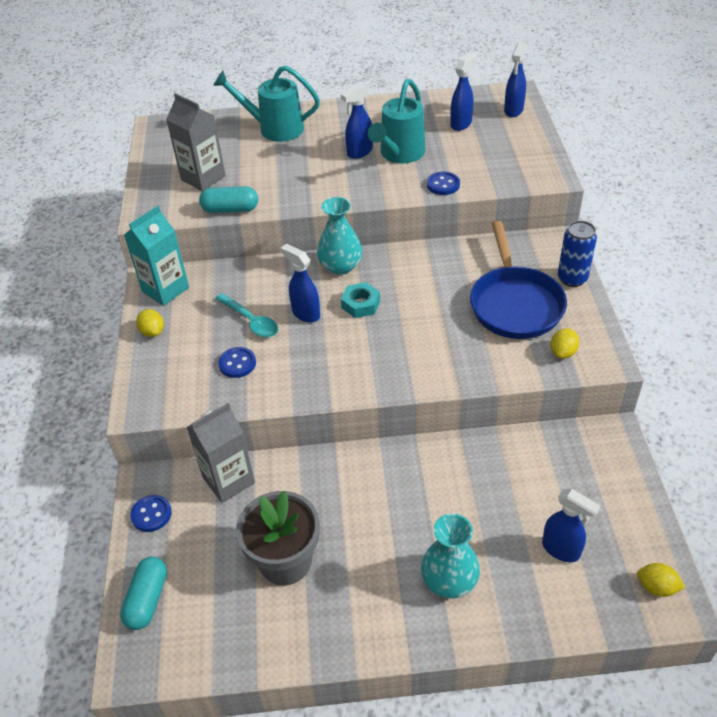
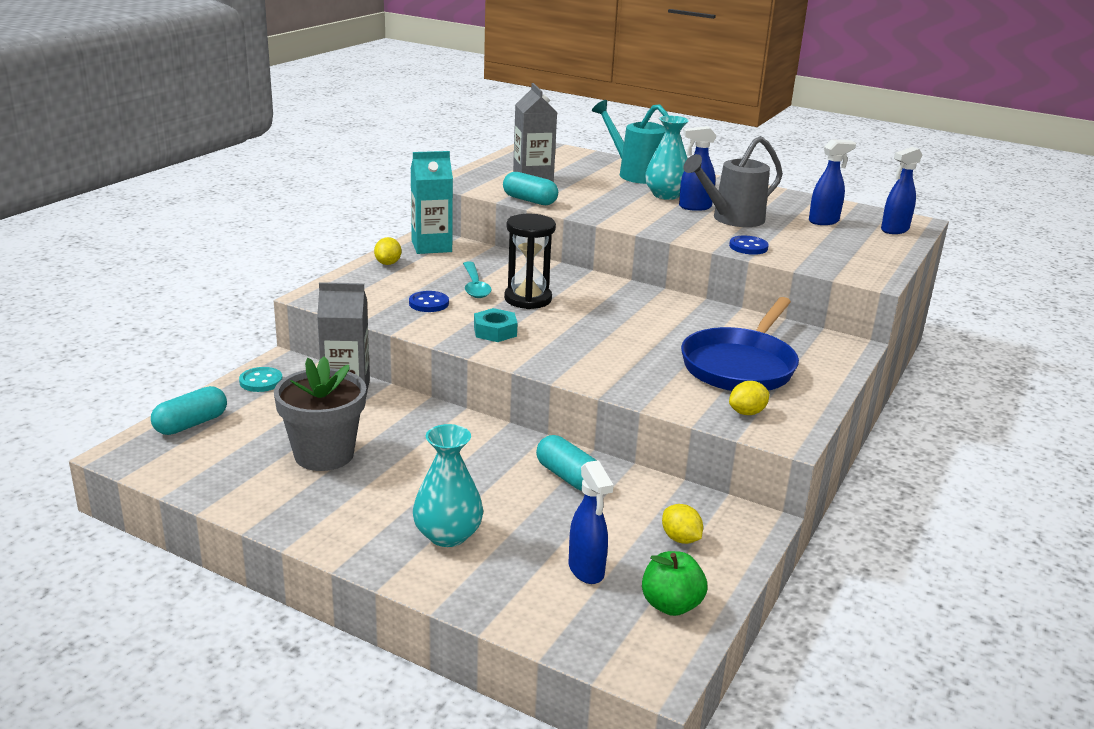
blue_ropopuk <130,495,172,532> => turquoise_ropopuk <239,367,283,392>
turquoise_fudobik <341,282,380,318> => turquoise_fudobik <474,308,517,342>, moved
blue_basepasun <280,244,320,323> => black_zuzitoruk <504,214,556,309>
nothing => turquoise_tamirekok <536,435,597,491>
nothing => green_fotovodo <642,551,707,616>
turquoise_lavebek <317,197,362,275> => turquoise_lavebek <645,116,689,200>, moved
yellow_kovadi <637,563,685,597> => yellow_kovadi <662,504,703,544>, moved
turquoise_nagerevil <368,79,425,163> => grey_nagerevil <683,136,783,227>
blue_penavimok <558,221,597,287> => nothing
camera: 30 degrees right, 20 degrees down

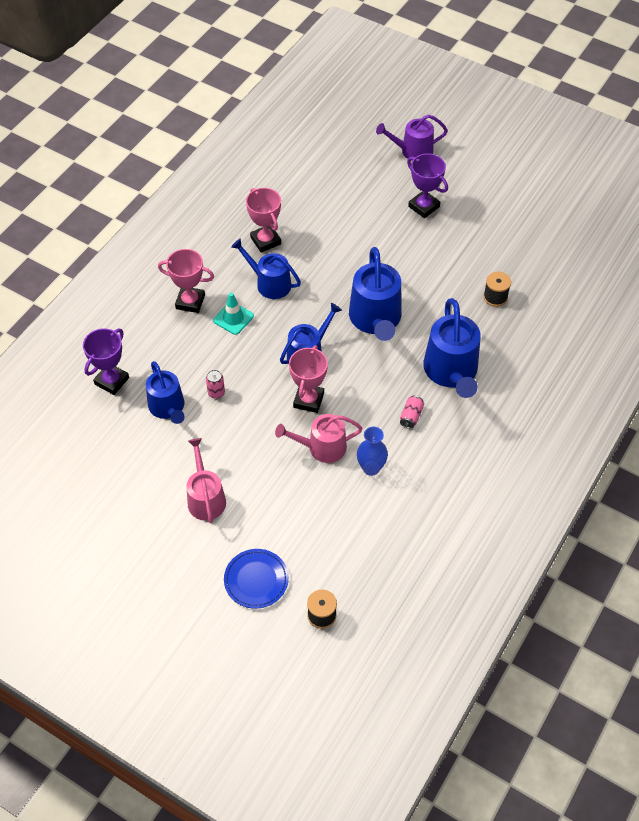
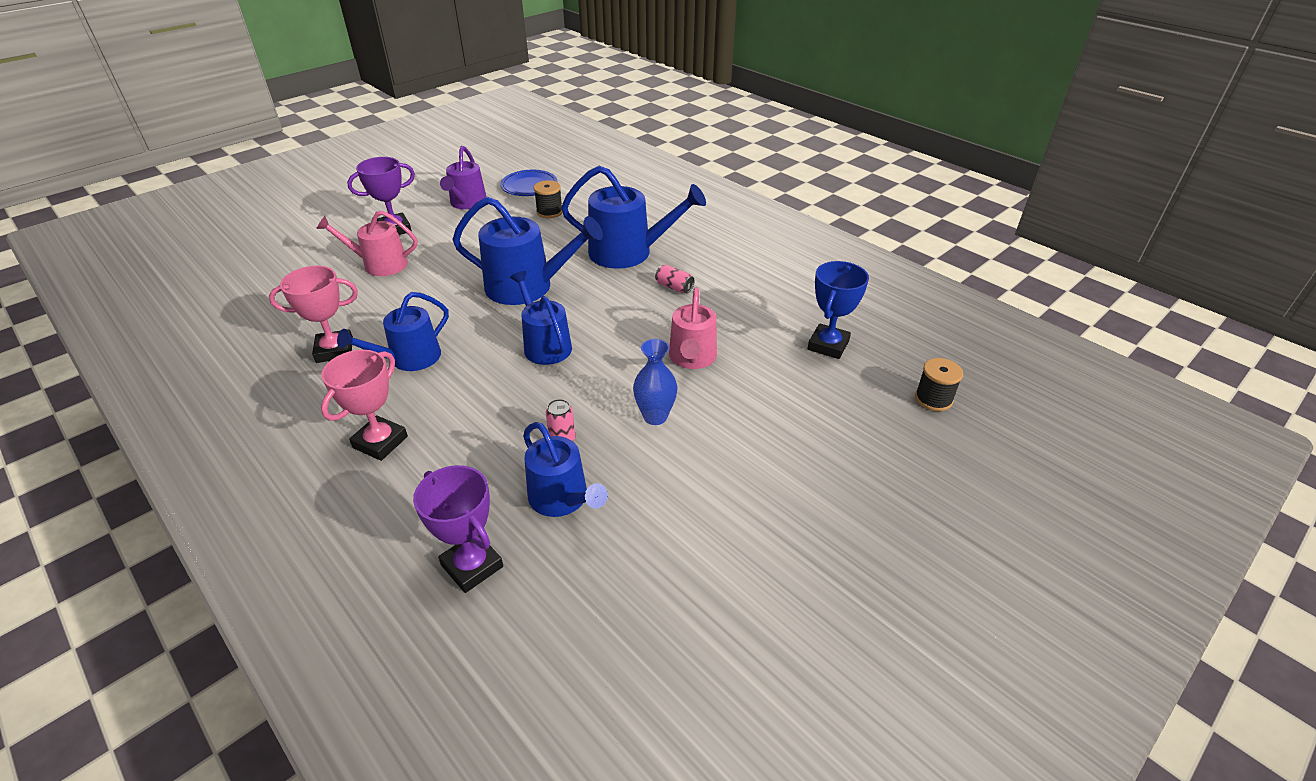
pink_nagerevil <186,438,226,523> => pink_nagerevil <316,210,418,276>, moved
purple_nagerevil <376,115,448,161> => purple_nagerevil <440,146,487,209>, moved
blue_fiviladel <224,549,289,609> => blue_fiviladel <500,170,558,196>, moved
blue_nagerevil <146,361,184,424> => blue_nagerevil <523,422,608,517>, 60 degrees clockwise
blue_lavebek <357,427,388,476> => blue_lavebek <633,339,677,425>, moved
nothing => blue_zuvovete <808,261,869,359>
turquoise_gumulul <213,293,254,335> => nothing
pink_zuvovete <289,345,328,413> => nothing
camera: 75 degrees left, 15 degrees down

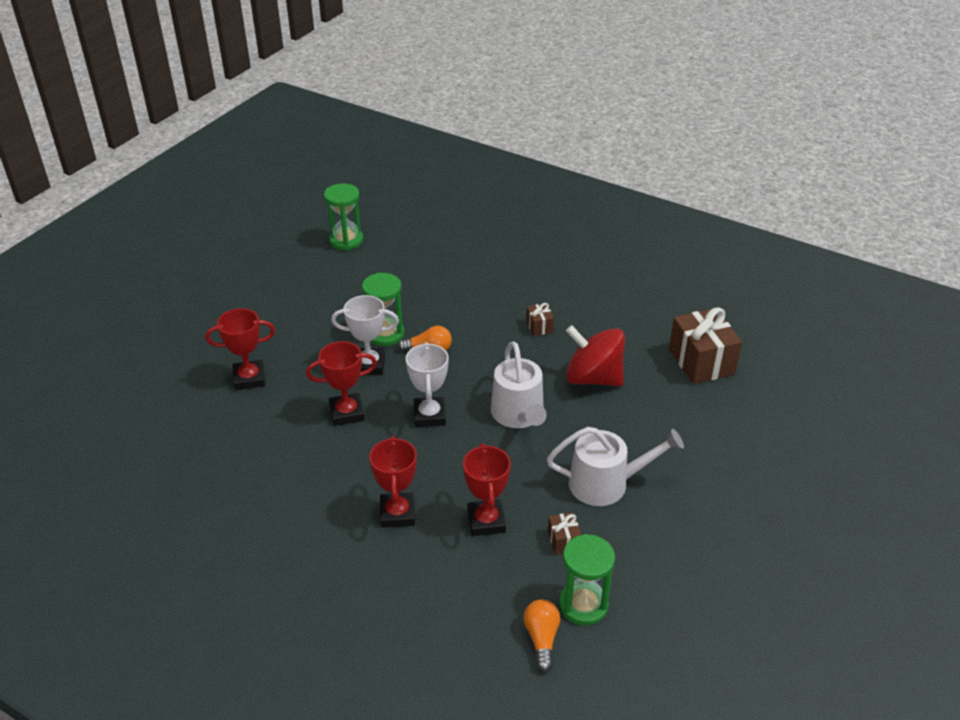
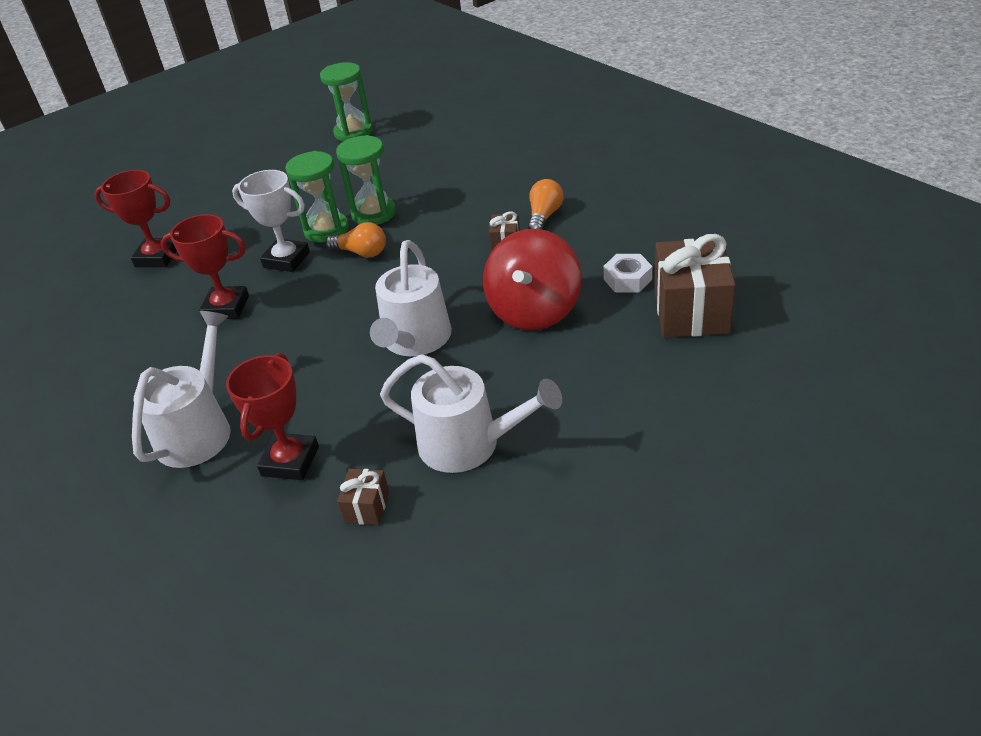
red_zuvovete <369,436,417,528> => white_nagerevil <132,311,231,468>
green_zuzitoruk <559,534,615,625> => green_zuzitoruk <336,135,396,225>, moved
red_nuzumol <566,325,625,386> => red_nuzumol <483,229,581,330>, 120 degrees counterclockwise
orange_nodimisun <523,600,560,672> => orange_nodimisun <528,179,563,230>, moved
nothing => white_fudobik <603,254,652,293>
white_zuvovete <406,342,449,427> => nothing
camera: 25 degrees right, 0 degrees up

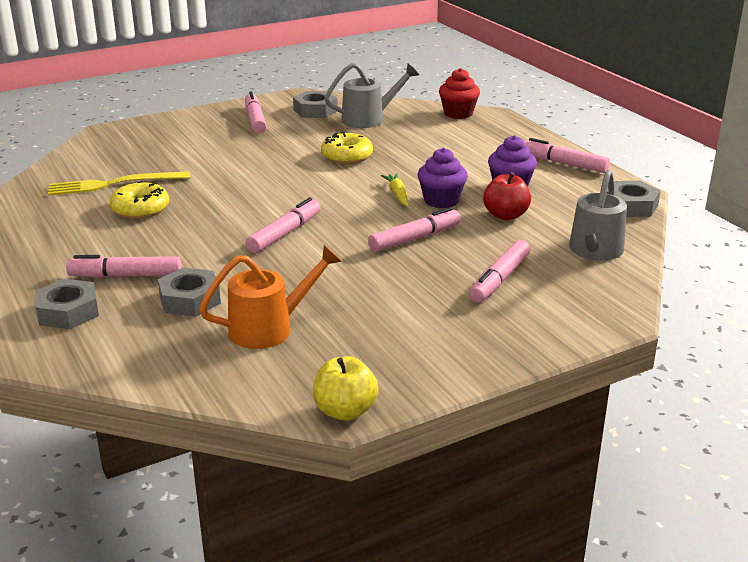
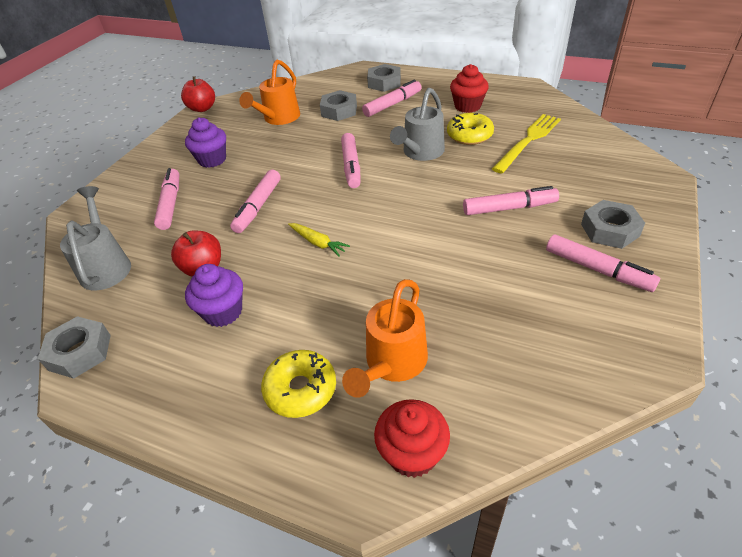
yellow_fotovodo <313,356,379,421> => red_fotovodo <181,76,215,112>
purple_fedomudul <418,148,468,208> => purple_fedomudul <185,117,226,168>, moved
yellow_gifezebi <321,132,373,164> => yellow_gifezebi <261,350,336,418>, moved
nothing => orange_nagerevil <342,279,428,398>
grey_nagerevil <325,63,419,128> => grey_nagerevil <390,88,445,161>, moved
nothing => red_fedomudul <450,64,489,113>
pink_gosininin <524,138,610,173> => pink_gosininin <463,186,559,215>, moved
grey_fudobik <293,91,337,118> => grey_fudobik <581,200,645,249>, moved
camera: 145 degrees right, 15 degrees up

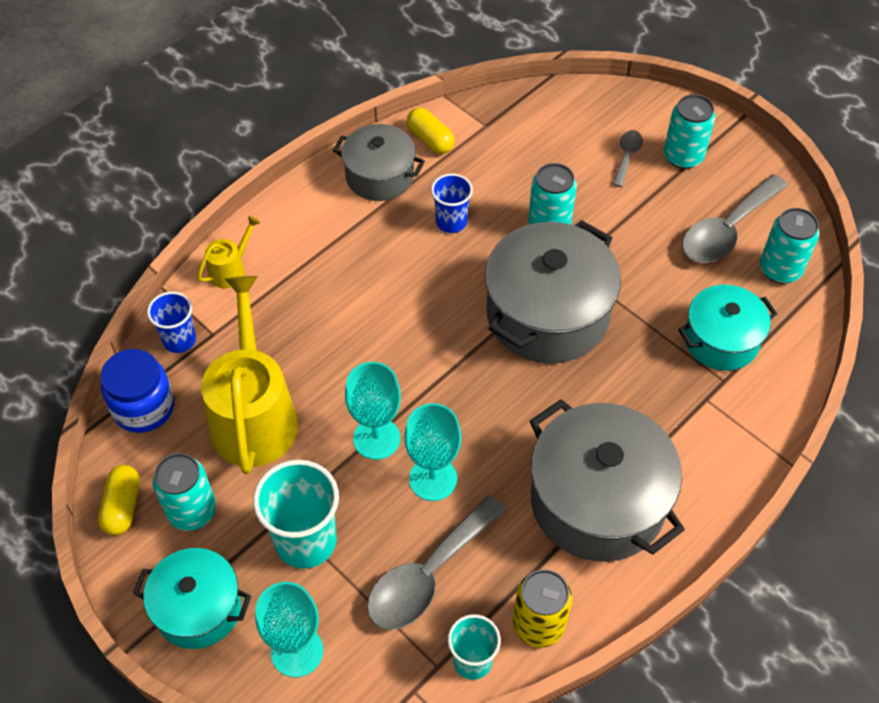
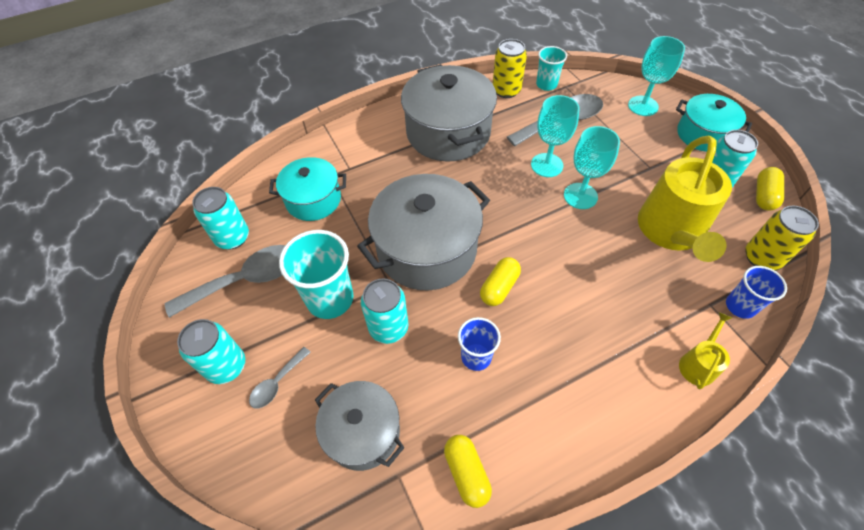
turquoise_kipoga <253,460,339,569> => turquoise_kipoga <279,230,354,319>, moved
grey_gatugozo <333,124,425,201> => grey_gatugozo <315,381,405,471>, moved
nothing => yellow_tamirekok <480,257,521,306>
yellow_nagerevil <197,216,260,288> => yellow_nagerevil <679,312,732,389>, 150 degrees clockwise
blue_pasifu <101,349,174,433> => yellow_penavimok <745,206,819,270>
camera: 160 degrees left, 0 degrees up

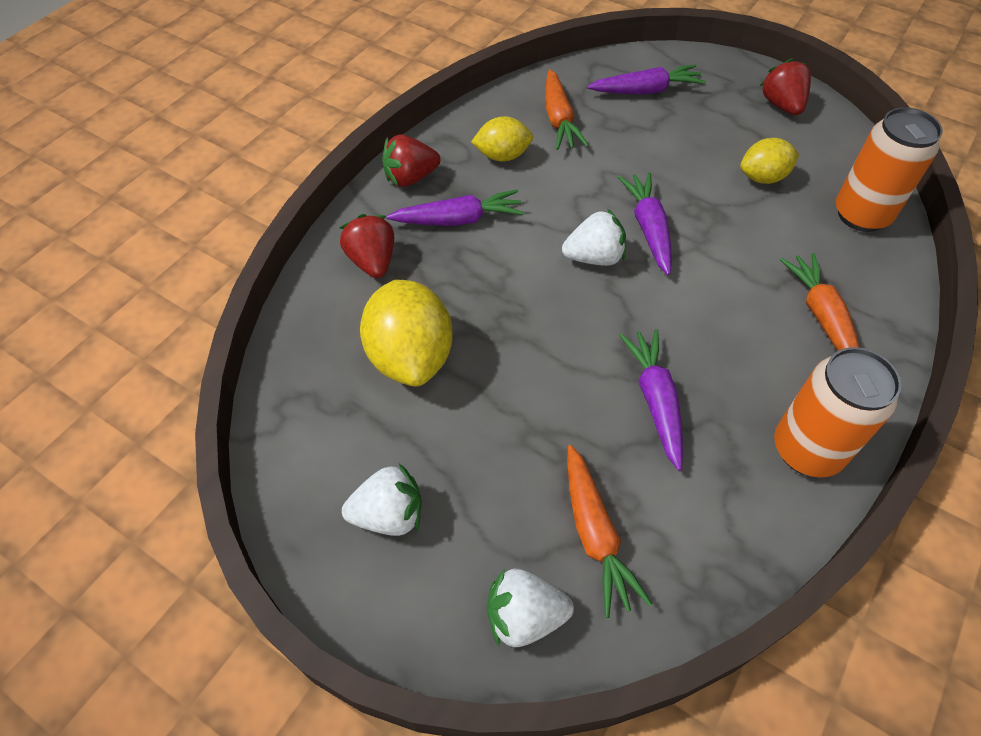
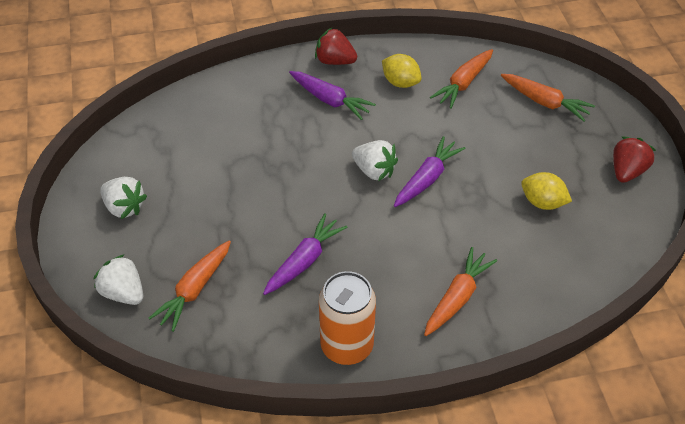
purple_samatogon <587,64,706,94> => orange_samatogon <501,74,595,122>
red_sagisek <340,214,394,278> => nothing
yellow_kovadi <360,279,453,386> => nothing
orange_penavimok <836,107,943,232> => nothing
camera: 45 degrees right, 5 degrees down

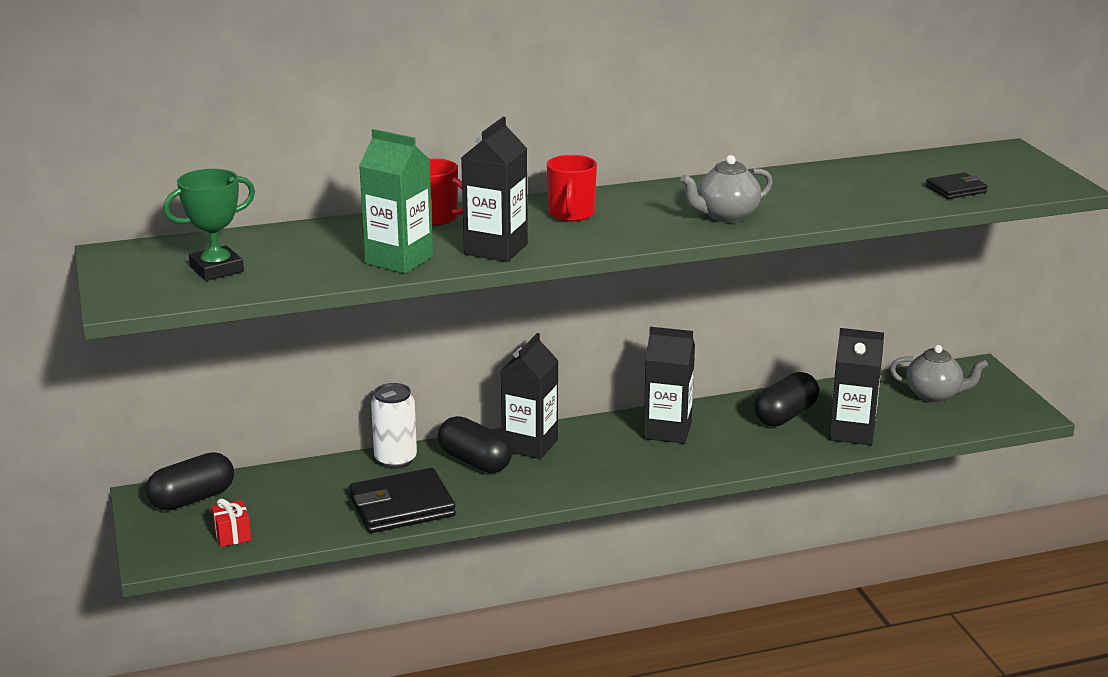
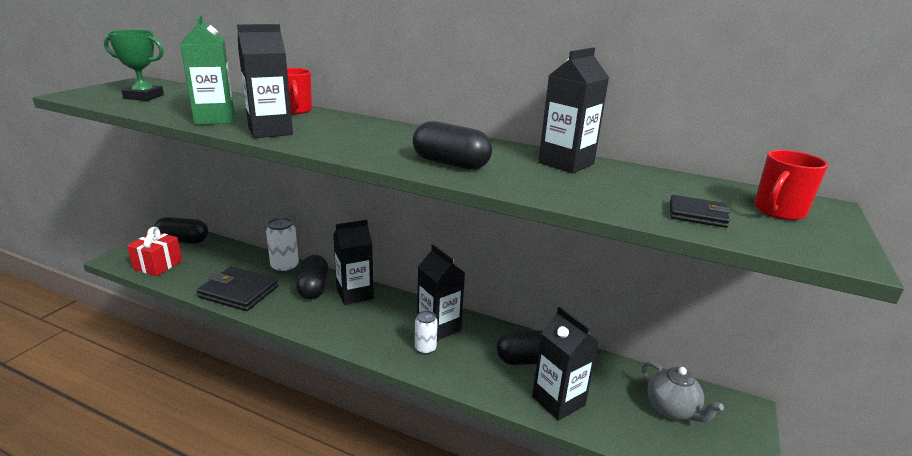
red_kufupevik <211,498,251,547> => red_kufupevik <127,227,182,276>, x1.62
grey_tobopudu <680,155,773,223> => black_tamirekok <413,121,492,170>
nothing => white_penavimok <415,310,438,355>
nothing => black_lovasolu <538,47,609,174>
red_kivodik <547,155,597,222> => red_kivodik <754,150,828,220>, moved
camera: 40 degrees right, 0 degrees up

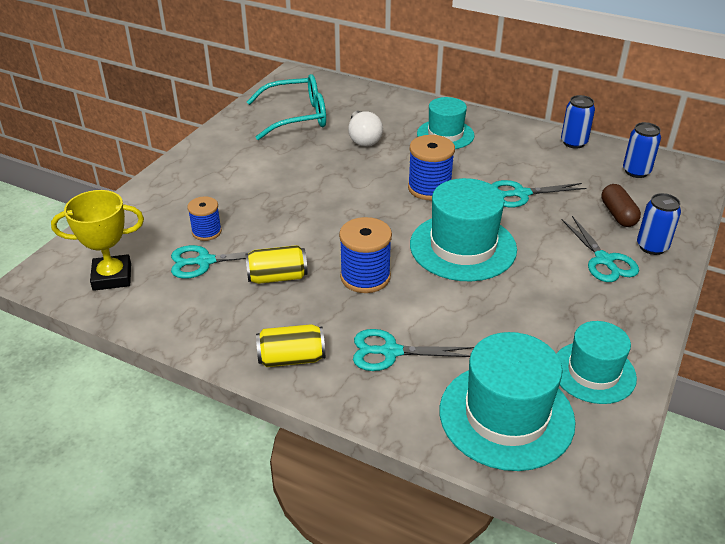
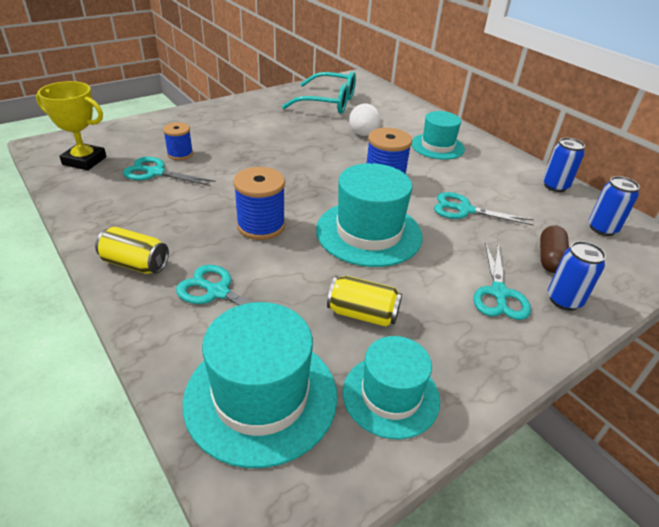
yellow_penavimok <245,245,308,284> => yellow_penavimok <327,276,402,327>, moved
camera: 25 degrees right, 0 degrees up

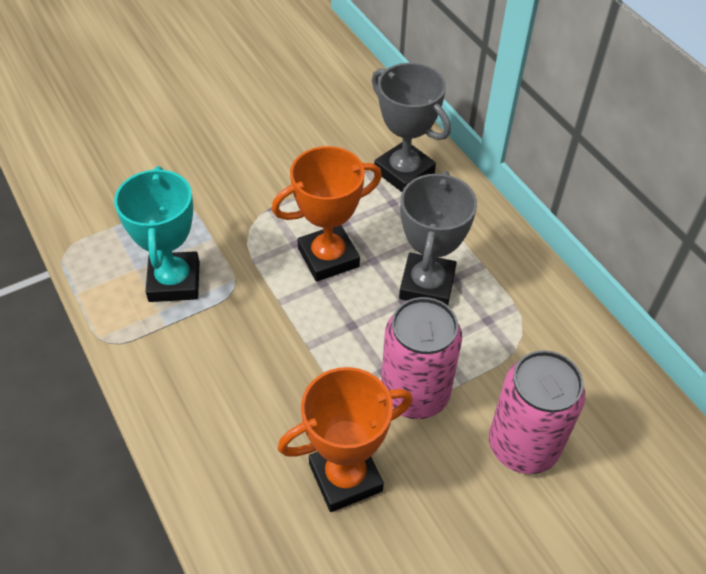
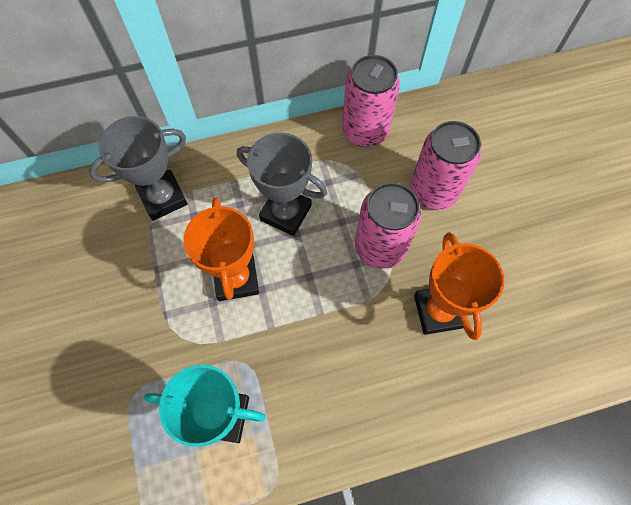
nothing => pink_penavimok <342,55,400,147>
camera: 75 degrees left, 15 degrees up

